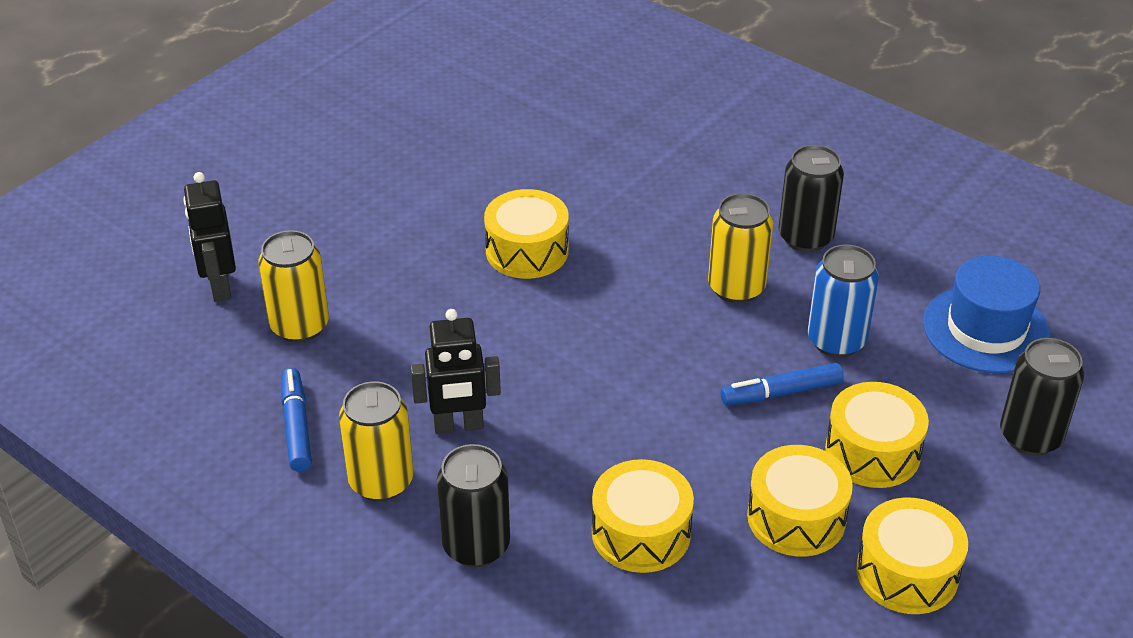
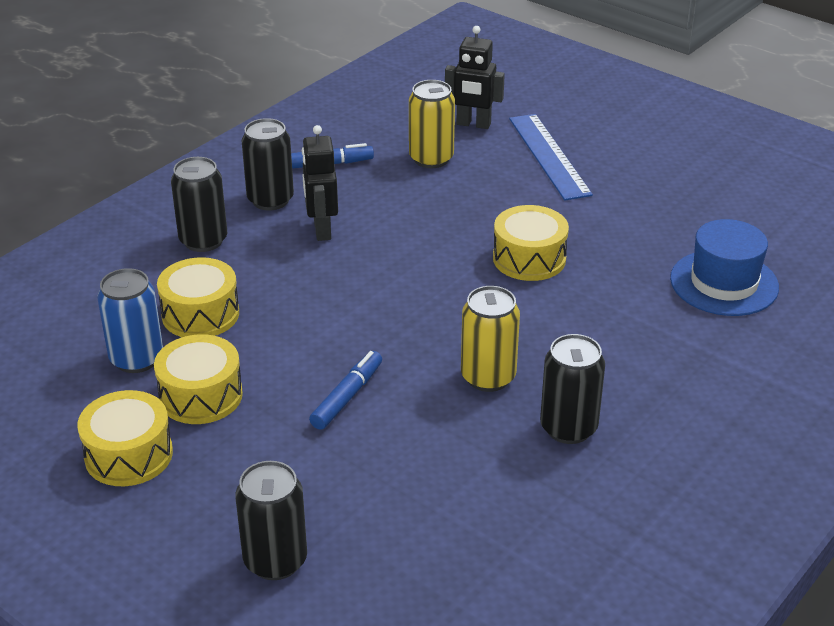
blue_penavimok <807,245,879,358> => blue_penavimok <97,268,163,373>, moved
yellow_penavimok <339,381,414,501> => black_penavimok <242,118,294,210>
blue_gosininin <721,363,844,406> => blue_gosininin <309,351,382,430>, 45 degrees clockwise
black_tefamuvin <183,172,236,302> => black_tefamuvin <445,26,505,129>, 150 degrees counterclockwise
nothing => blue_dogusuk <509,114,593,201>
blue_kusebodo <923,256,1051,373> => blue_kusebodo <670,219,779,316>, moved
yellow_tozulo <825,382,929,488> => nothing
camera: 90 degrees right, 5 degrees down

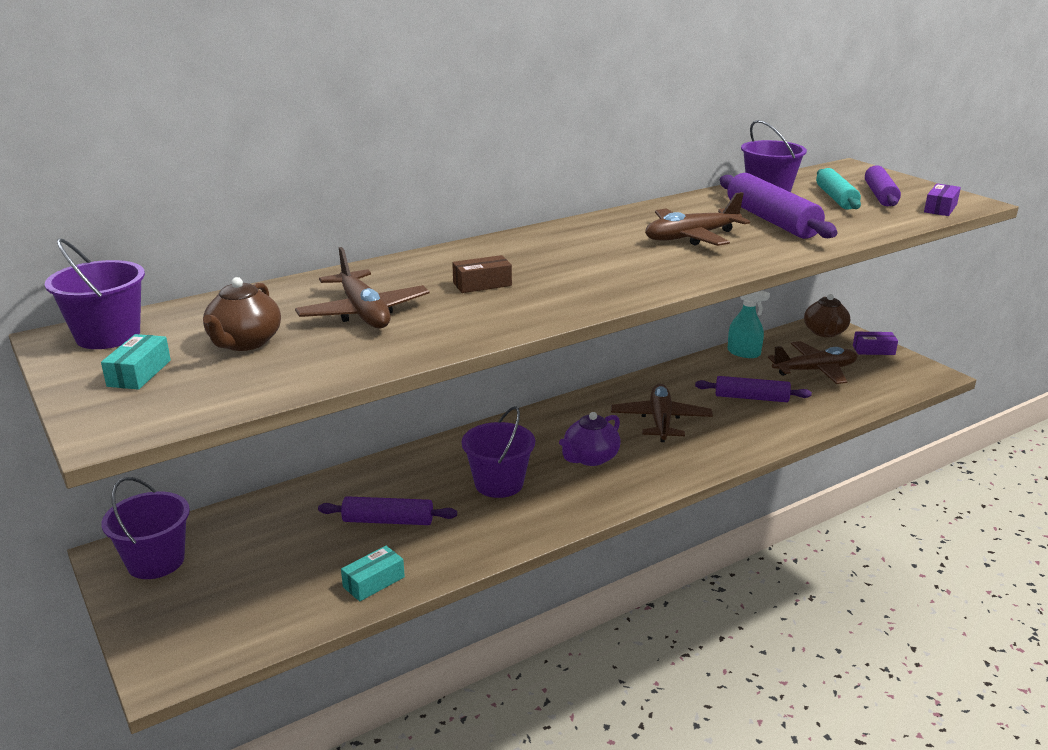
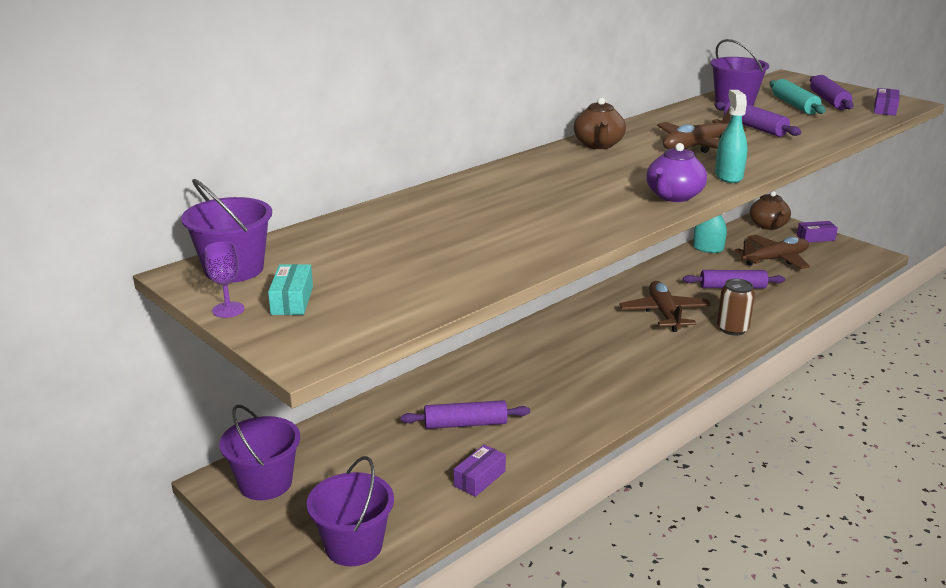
nothing => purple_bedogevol <205,242,244,318>
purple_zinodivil <462,406,535,498> => purple_zinodivil <307,456,394,566>, moved
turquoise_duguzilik <341,546,405,601> => purple_duguzilik <454,444,506,497>
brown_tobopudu <203,277,281,351> => brown_tobopudu <573,97,626,149>, moved
purple_tobopudu <559,412,621,466> => purple_tobopudu <646,143,707,202>, moved
nothing => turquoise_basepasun <715,90,748,183>
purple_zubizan <720,173,838,239> => purple_zubizan <715,101,801,137>, x0.66
nothing => brown_penavimok <717,279,755,335>
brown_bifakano <295,247,430,328> => nothing
brown_duguzilik <452,255,512,293> => nothing
camera: 10 degrees left, 0 degrees up

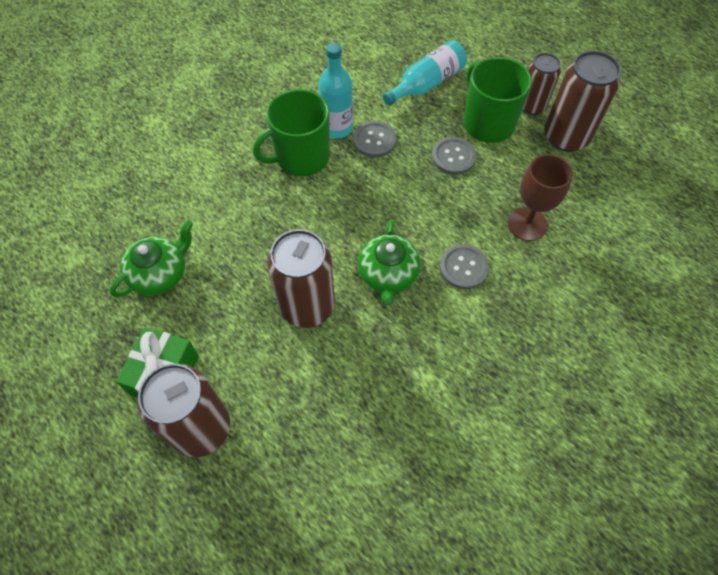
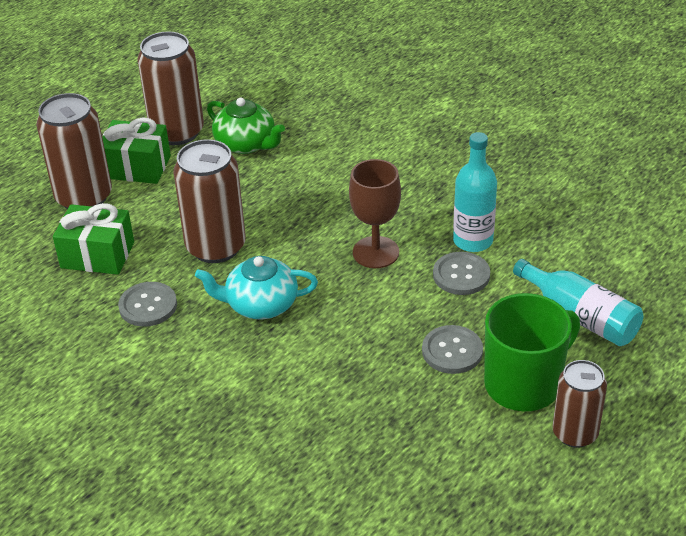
nothing => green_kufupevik <53,203,134,275>
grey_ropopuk <439,244,489,289> => grey_ropopuk <118,282,177,327>, moved
brown_penavimok <544,51,621,152> => brown_penavimok <137,32,204,145>, moved
green_tobopudu <358,220,420,305> => turquoise_tobopudu <195,256,318,319>
brown_bedogevol <508,154,573,241> => brown_bedogevol <349,159,401,268>, moved
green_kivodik <253,89,330,176> => nothing
camera: 85 degrees right, 20 degrees down

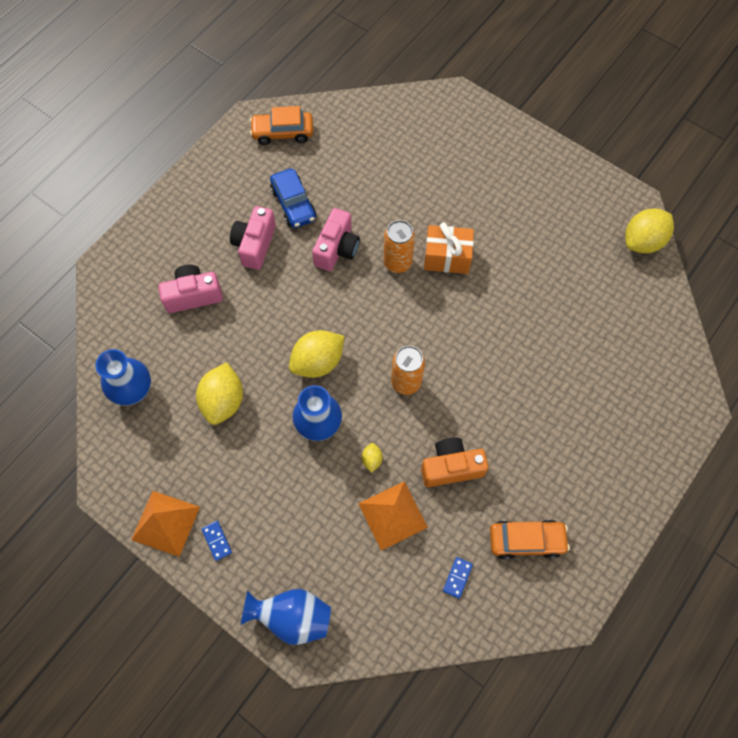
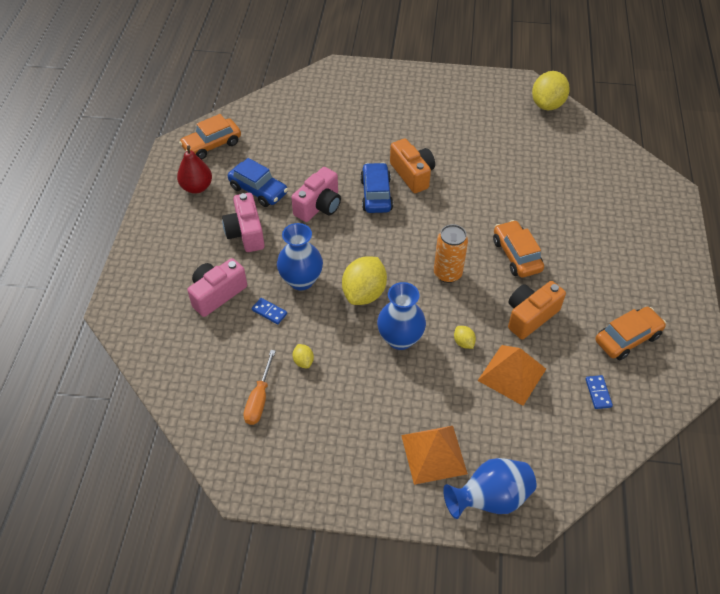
nothing => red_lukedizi <177,146,212,194>
nothing => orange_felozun <243,350,276,425>
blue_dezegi <202,521,232,561> => blue_dezegi <251,298,287,324>, moved
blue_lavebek <95,349,151,406> => blue_lavebek <277,223,323,290>, moved
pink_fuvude <312,208,360,271> => pink_fuvude <291,167,341,222>, 45 degrees clockwise
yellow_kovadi <196,362,243,425> => yellow_kovadi <293,344,314,368>, x0.45
orange_penavimok <384,220,415,273> => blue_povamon <360,162,393,213>
orange_kufupevik <424,222,474,274> => orange_fuvude <390,138,435,193>
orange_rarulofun <131,491,200,557> => orange_rarulofun <401,426,468,485>, moved
nothing => orange_povamon <493,220,544,277>
camera: 30 degrees left, 15 degrees down

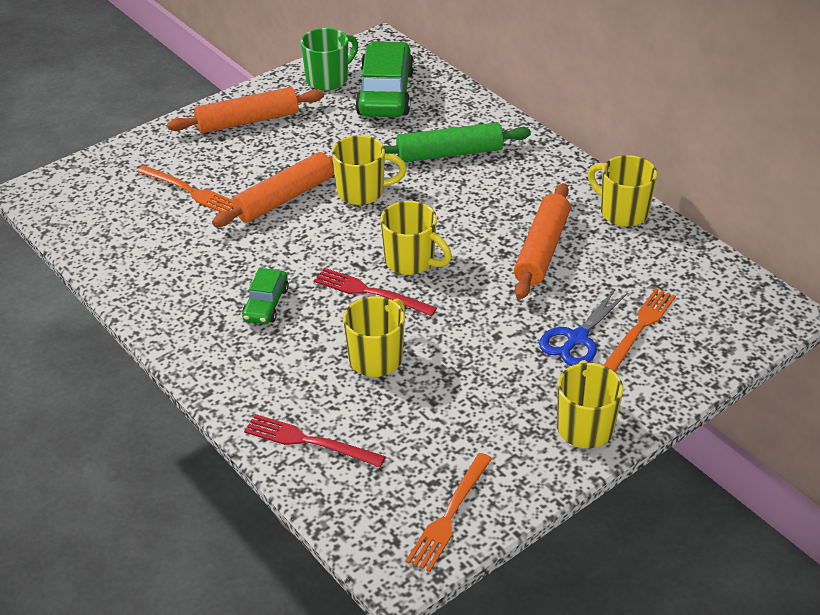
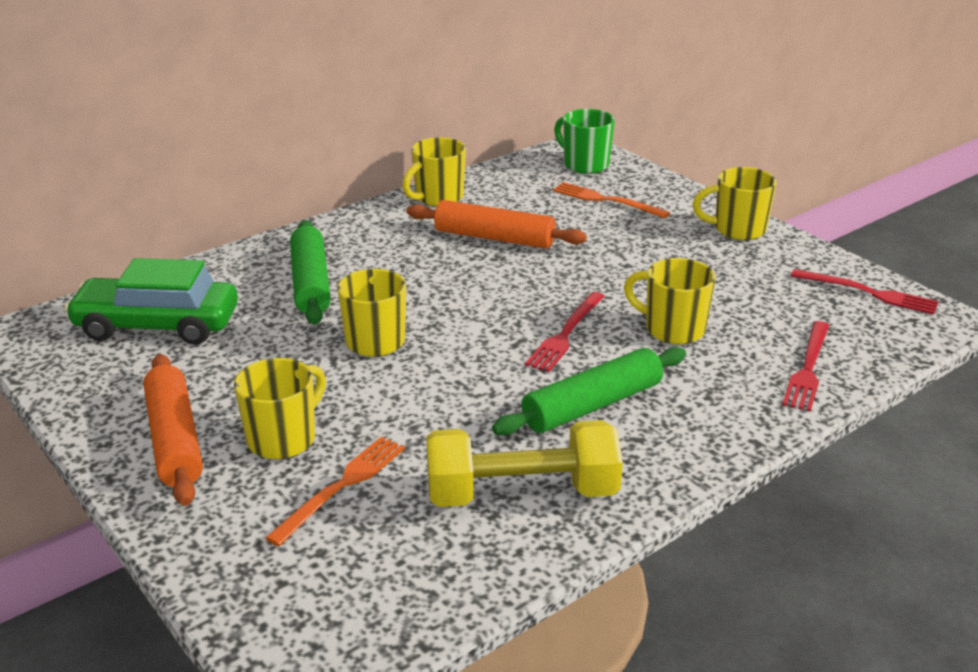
yellow_kivodik <380,201,452,275> => yellow_kivodik <234,358,326,459>, moved
nothing => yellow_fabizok <426,420,623,507>
green_povamon <242,268,289,324> => green_zubizan <492,347,686,435>
green_kivodik <301,28,358,91> => green_kivodik <554,109,615,174>, moved
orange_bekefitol <406,453,492,572> => red_bekefitol <791,269,939,315>
orange_zubizan <212,152,334,227> => nothing
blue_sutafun <539,289,627,366> => nothing
camera: 90 degrees left, 10 degrees down

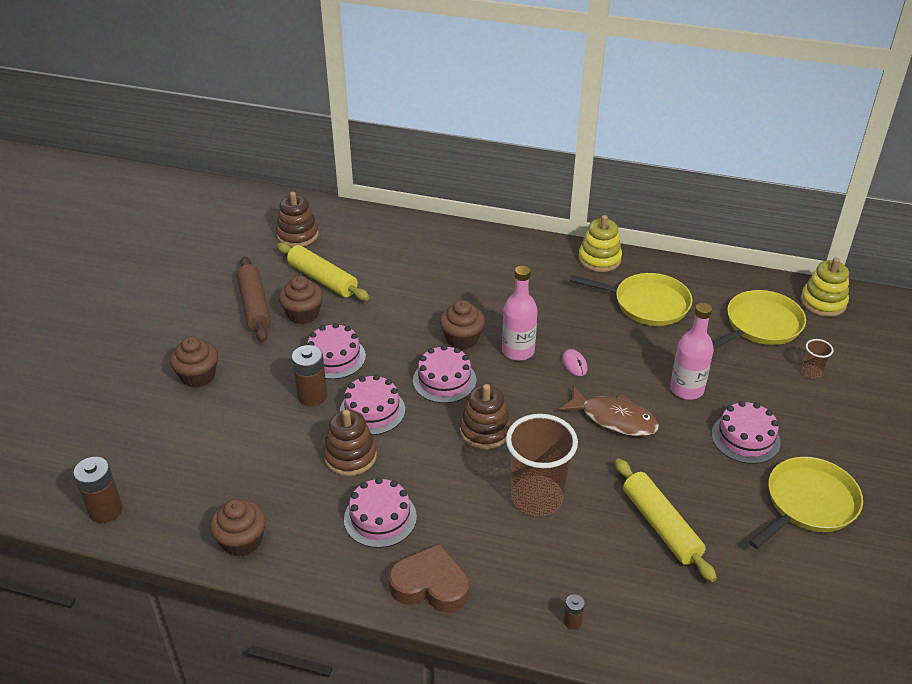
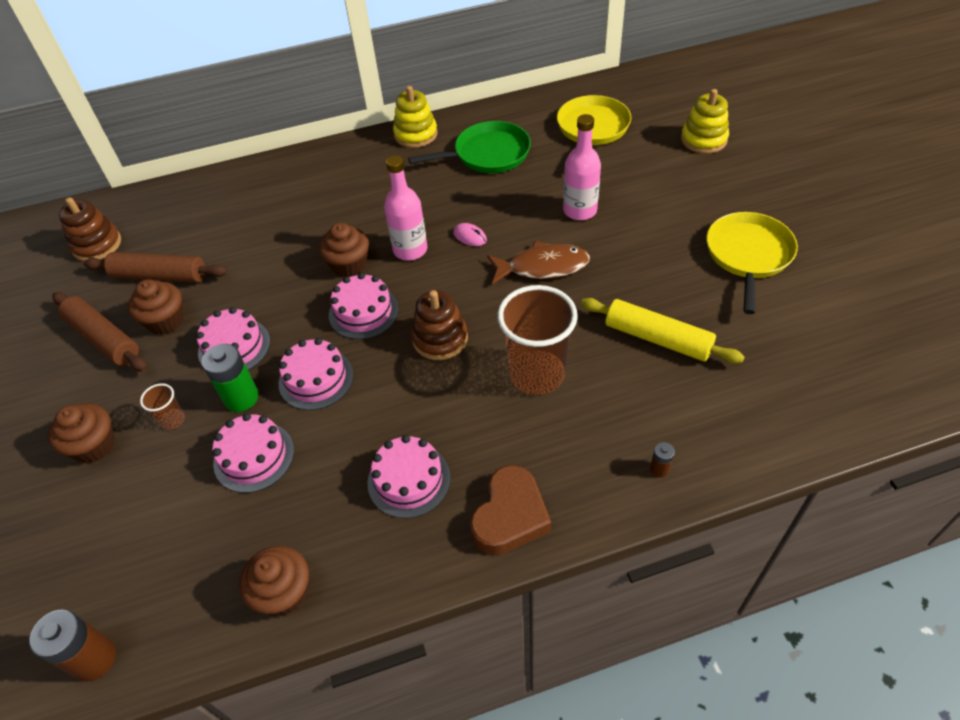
yellow_zubizan <277,243,370,301> => brown_zubizan <84,252,228,283>
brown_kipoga <802,339,834,379> => brown_kipoga <140,383,185,430>, moved
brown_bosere <292,345,327,406> => green_bosere <202,344,259,412>
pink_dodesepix <711,401,781,464> => pink_dodesepix <212,413,294,493>, moved
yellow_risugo <570,273,692,326> => green_risugo <408,121,531,173>
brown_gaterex <389,544,469,612> => brown_gaterex <470,465,551,555>, 135 degrees clockwise
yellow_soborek <800,258,849,317> => yellow_soborek <681,89,729,154>, moved
brown_soborek <323,410,377,476> => nothing
camera: 30 degrees left, 10 degrees up

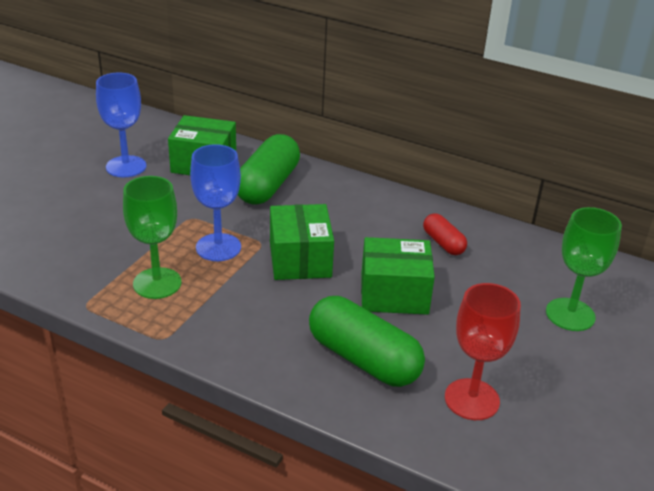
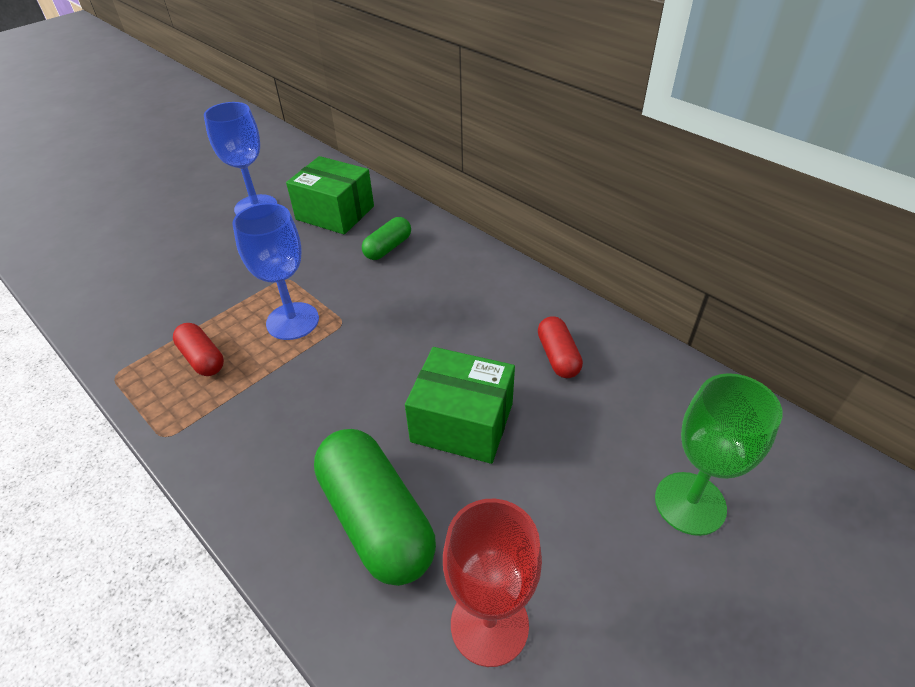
green_bedogevol <123,176,182,299> => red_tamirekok <173,323,224,376>
green_tamirekok <238,134,300,205> => green_tamirekok <362,217,411,260>, x0.53
green_duguzilik <270,204,334,280> => nothing
camera: 20 degrees right, 10 degrees up

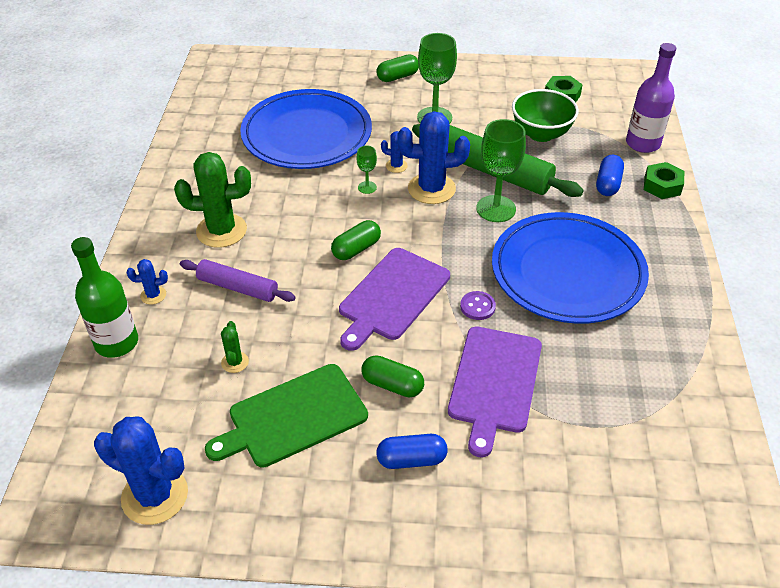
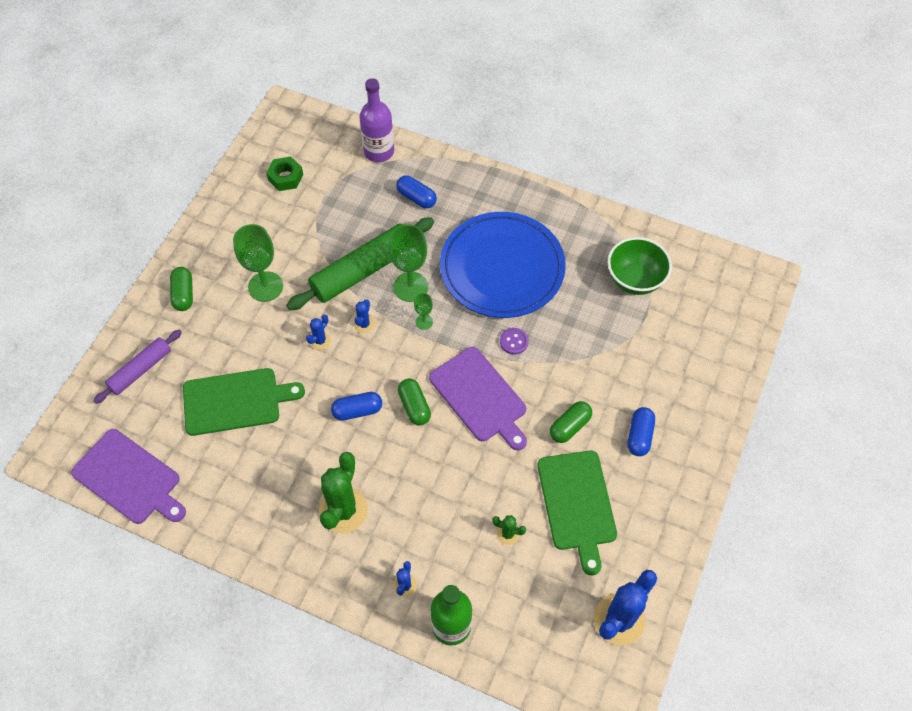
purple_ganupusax <448,326,542,457> => purple_ganupusax <71,429,186,524>, moved
purple_zubizan <180,259,296,302> => purple_zubizan <93,330,182,404>, moved
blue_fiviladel <240,89,372,169> => green_ganupusax <183,368,305,436>
nothing => blue_tamirekok <331,392,382,421>
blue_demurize <397,111,470,204> => blue_demurize <354,299,375,333>, x0.47
green_bedogevol <357,146,377,194> => green_bedogevol <414,293,433,330>, moved
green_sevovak <512,89,579,142> => green_sevovak <608,237,672,295>, moved
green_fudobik <644,162,684,199> => nothing
camera: 70 degrees left, 15 degrees up

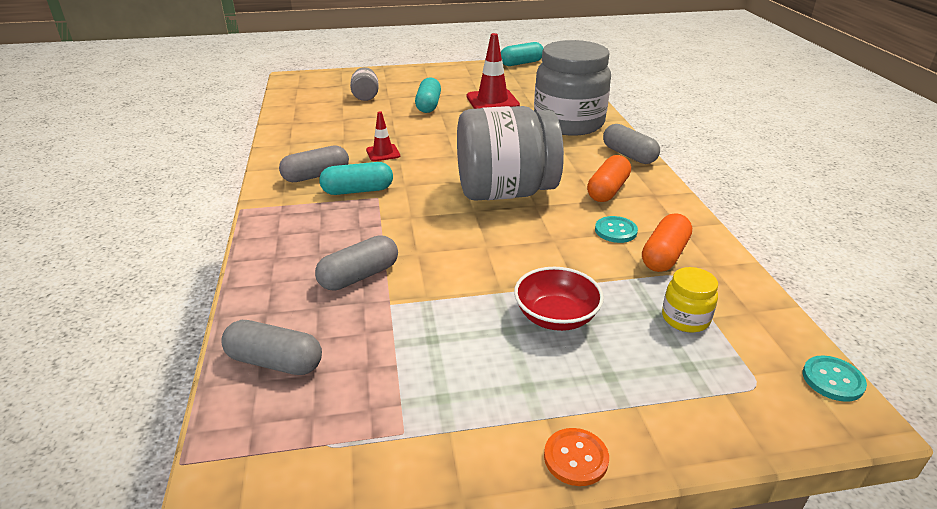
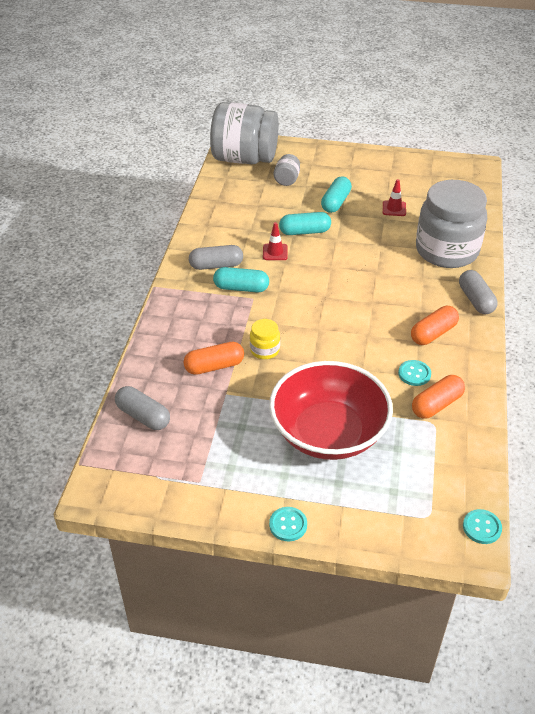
grey_tamirekok <315,235,398,291> => orange_tamirekok <183,342,244,375>
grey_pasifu <457,106,564,201> => grey_pasifu <210,102,279,164>, moved
yellow_pasifu <662,267,718,333> => yellow_pasifu <250,319,280,359>, moved
red_sevovak <514,267,604,331> => red_sevovak <269,361,393,460>, x1.99
orange_ropopuk <544,428,609,486> => turquoise_ropopuk <269,507,307,541>
turquoise_tamirekok <501,42,543,66> => turquoise_tamirekok <279,212,331,235>, moved
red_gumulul <467,33,520,109> => red_gumulul <383,179,406,216>, x0.56
camera: 20 degrees right, 10 degrees up

